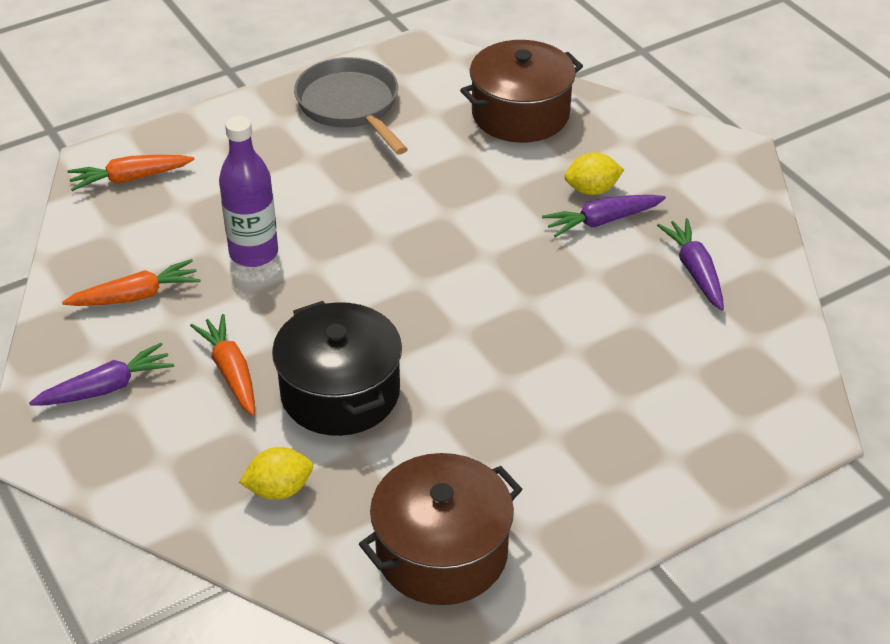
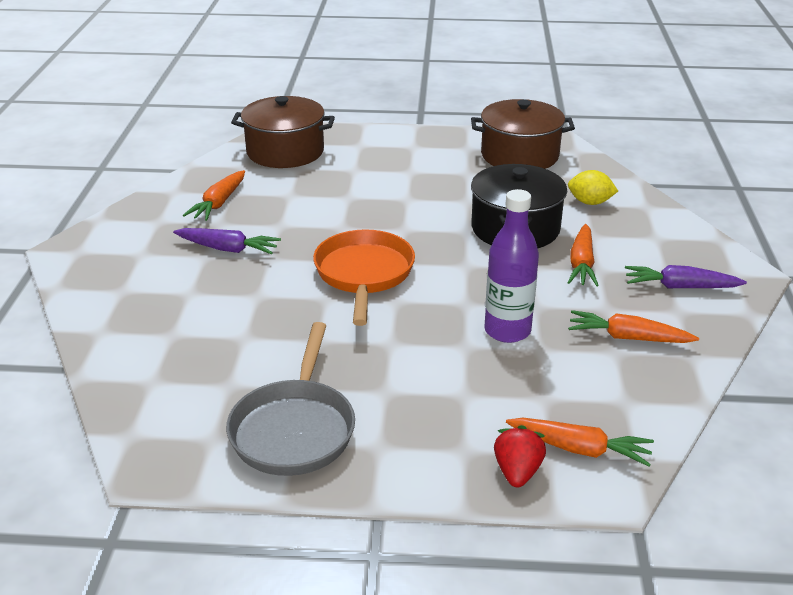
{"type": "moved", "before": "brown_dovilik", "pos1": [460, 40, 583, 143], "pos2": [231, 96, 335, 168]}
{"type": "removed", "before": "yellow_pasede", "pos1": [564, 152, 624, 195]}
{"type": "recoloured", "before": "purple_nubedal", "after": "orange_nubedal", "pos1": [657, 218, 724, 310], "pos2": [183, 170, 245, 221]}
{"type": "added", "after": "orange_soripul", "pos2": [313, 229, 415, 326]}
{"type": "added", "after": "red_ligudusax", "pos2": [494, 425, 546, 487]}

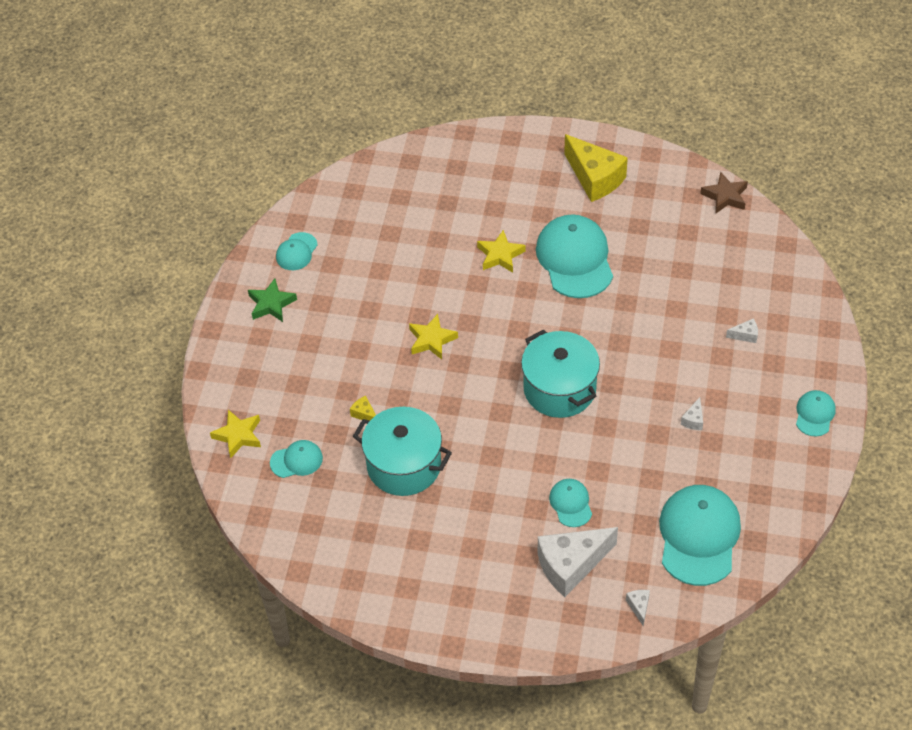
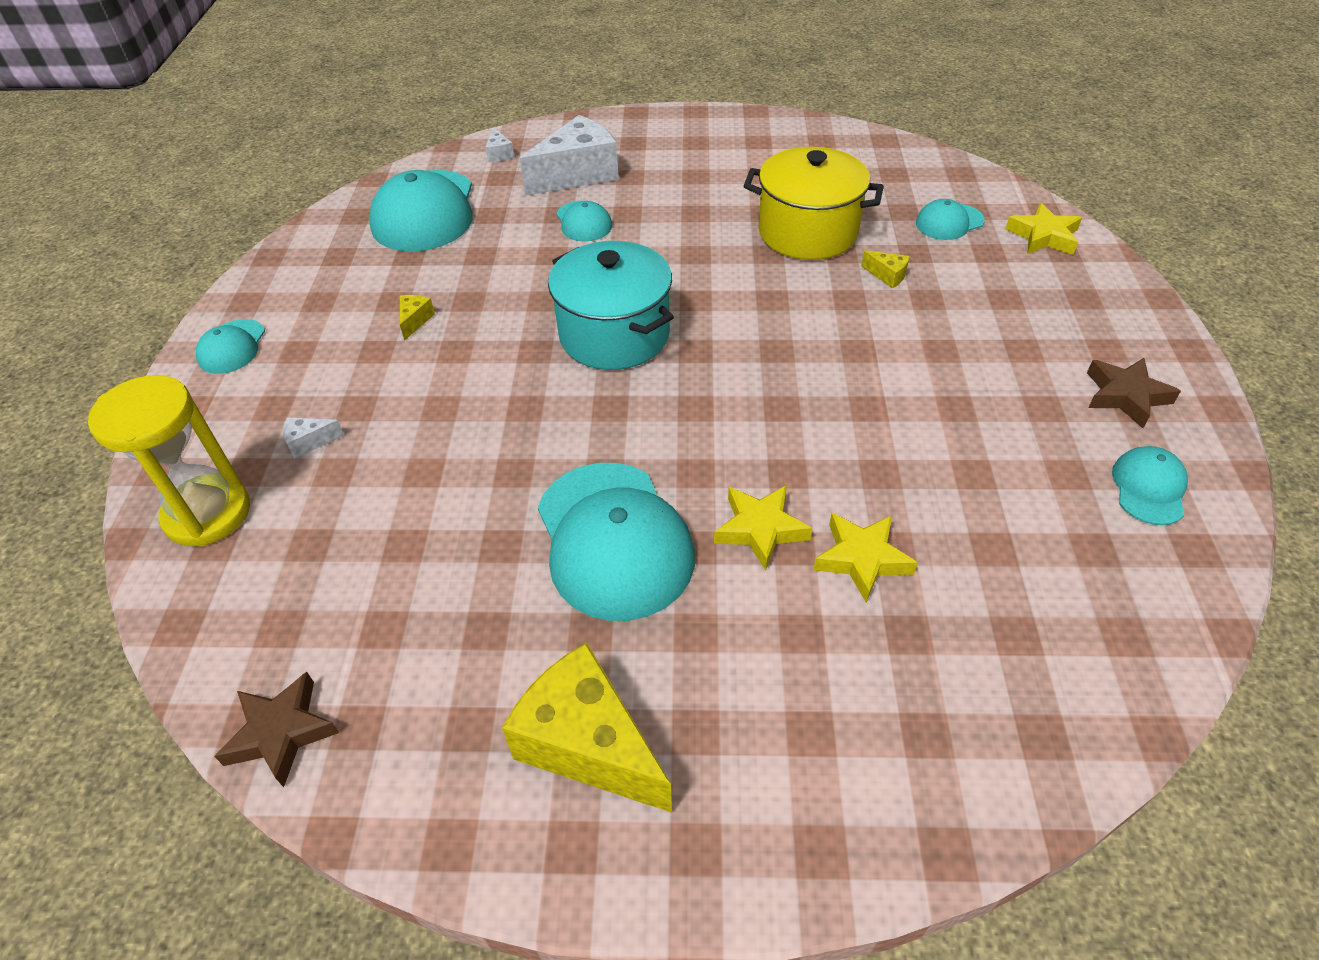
{"type": "recoloured", "before": "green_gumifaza", "after": "brown_gumifaza", "pos1": [248, 278, 297, 322], "pos2": [1087, 358, 1181, 428]}
{"type": "recoloured", "before": "turquoise_dovilik", "after": "yellow_dovilik", "pos1": [353, 407, 452, 496], "pos2": [744, 147, 884, 260]}
{"type": "moved", "before": "yellow_gumifaza", "pos1": [409, 314, 458, 359], "pos2": [813, 513, 918, 602]}
{"type": "recoloured", "before": "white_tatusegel", "after": "yellow_tatusegel", "pos1": [681, 397, 703, 430], "pos2": [400, 295, 435, 341]}
{"type": "added", "after": "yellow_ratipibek", "pos2": [88, 375, 250, 547]}

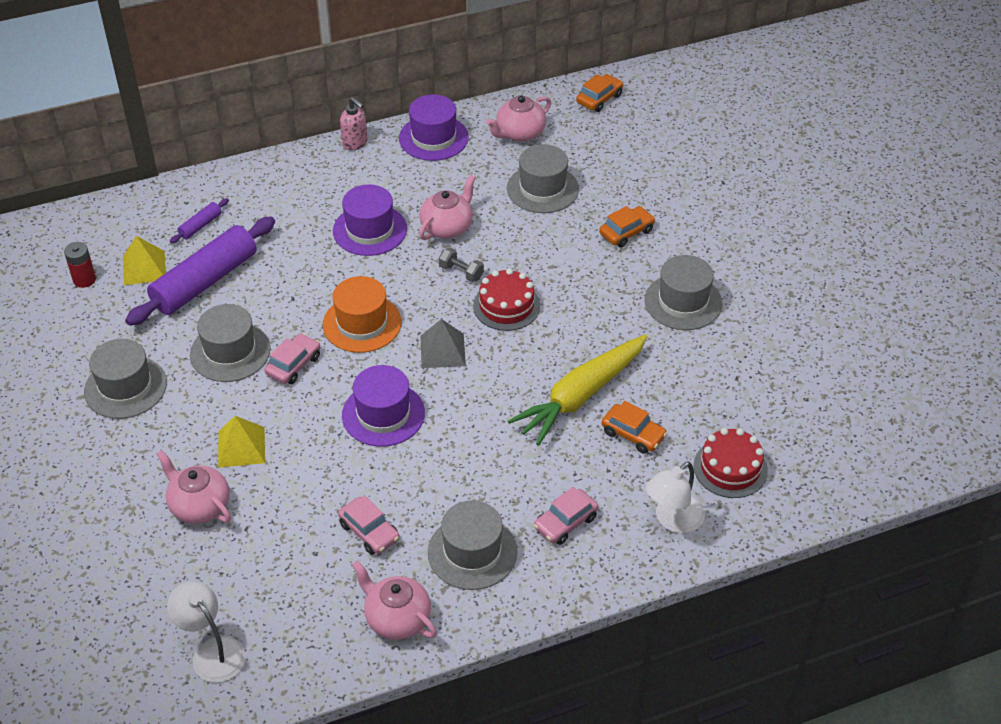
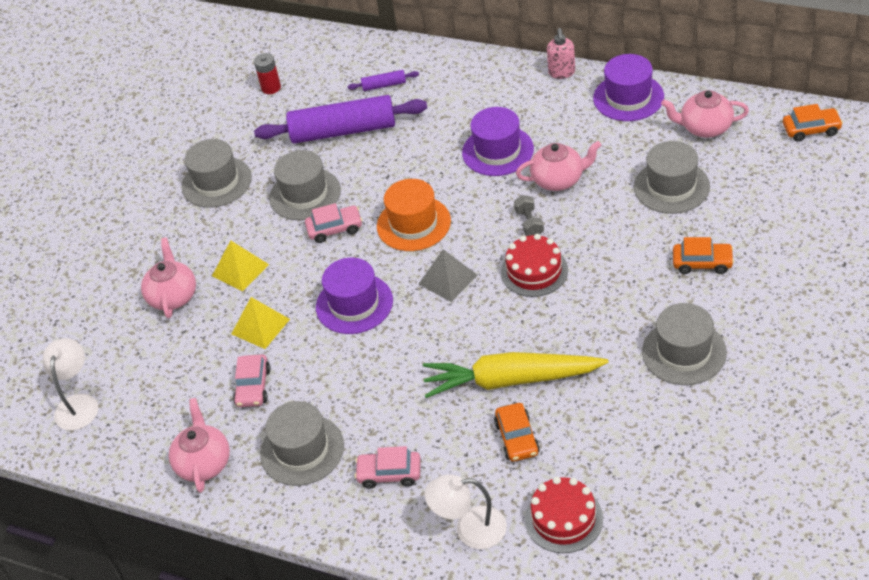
{"type": "moved", "before": "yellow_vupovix", "pos1": [123, 236, 166, 285], "pos2": [231, 297, 290, 349]}

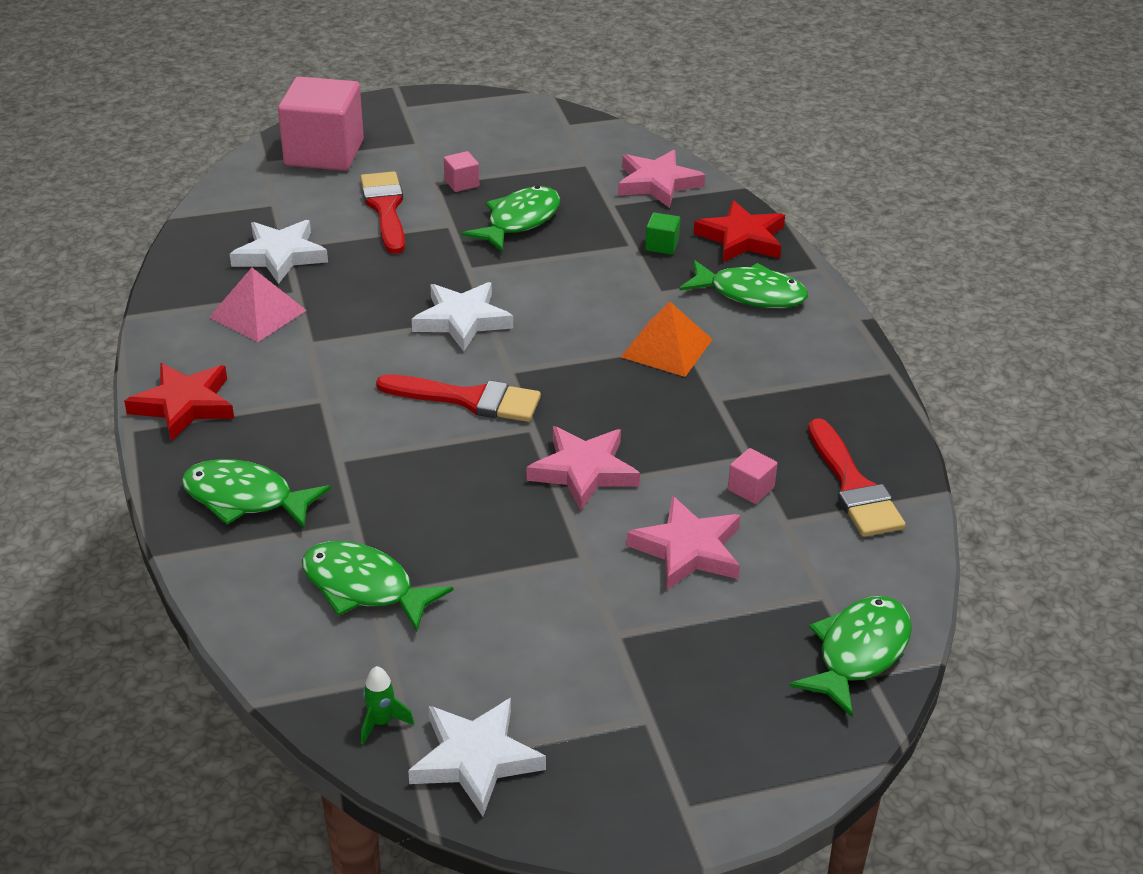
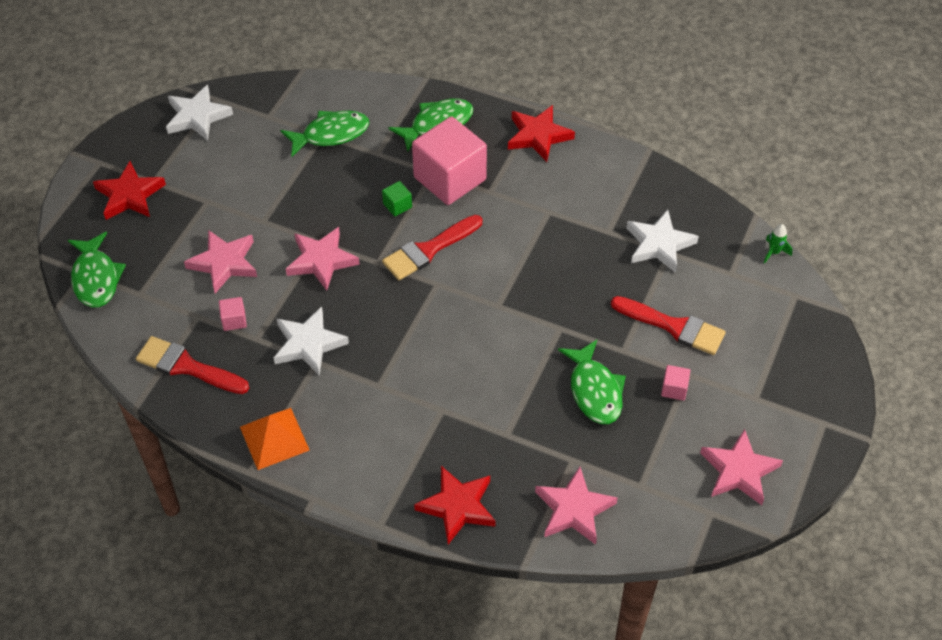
{"type": "removed", "before": "pink_vupovix", "pos1": [209, 268, 307, 342]}
{"type": "moved", "before": "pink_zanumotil", "pos1": [278, 76, 364, 171], "pos2": [412, 116, 487, 205]}
{"type": "moved", "before": "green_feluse", "pos1": [361, 666, 414, 744], "pos2": [764, 224, 792, 264]}
{"type": "moved", "before": "white_gumifaza", "pos1": [412, 282, 513, 352], "pos2": [274, 307, 349, 376]}
{"type": "moved", "before": "orange_vupovix", "pos1": [621, 302, 713, 377], "pos2": [240, 408, 310, 470]}
{"type": "moved", "before": "green_zanumotil", "pos1": [645, 212, 680, 255], "pos2": [382, 181, 412, 217]}
{"type": "removed", "before": "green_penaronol", "pos1": [679, 260, 808, 308]}
{"type": "added", "after": "red_gumifaza", "pos2": [93, 161, 166, 220]}
{"type": "added", "after": "pink_gumifaza", "pos2": [700, 429, 783, 505]}

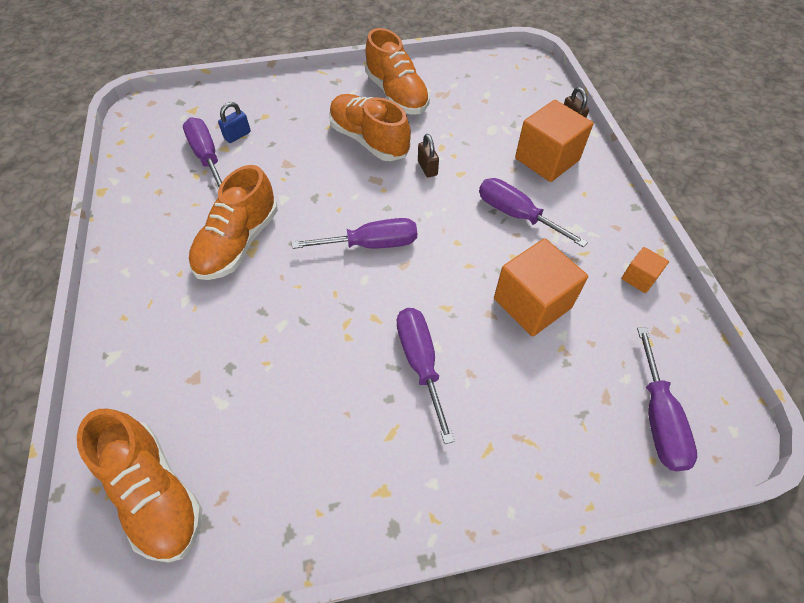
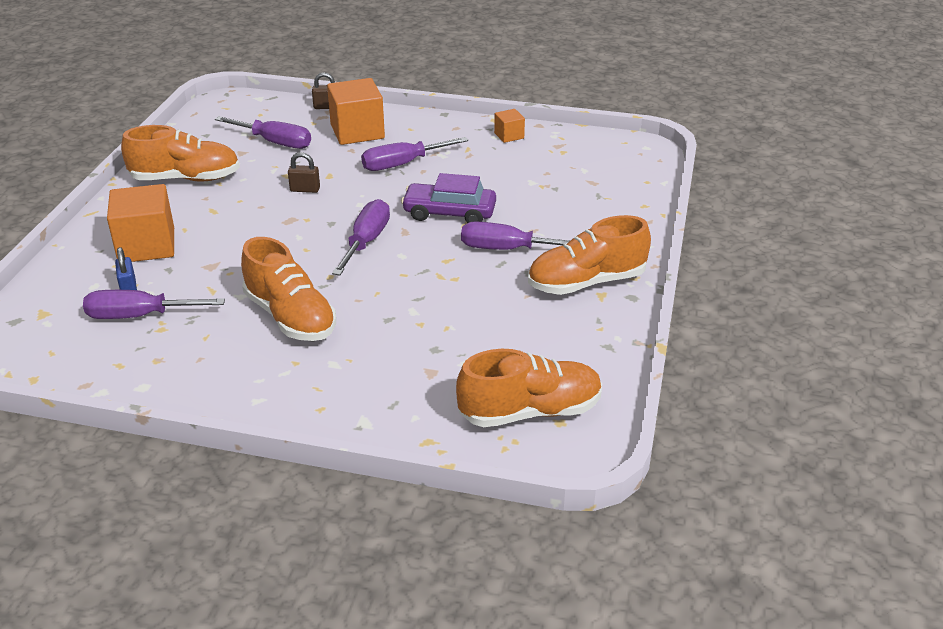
{"type": "moved", "before": "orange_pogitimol", "pos1": [329, 94, 411, 161], "pos2": [528, 215, 651, 295]}
{"type": "moved", "before": "orange_zanumotil", "pos1": [494, 238, 588, 336], "pos2": [107, 184, 174, 262]}
{"type": "moved", "before": "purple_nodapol", "pos1": [637, 327, 697, 471], "pos2": [215, 116, 311, 149]}
{"type": "added", "after": "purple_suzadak", "pos2": [401, 173, 496, 223]}

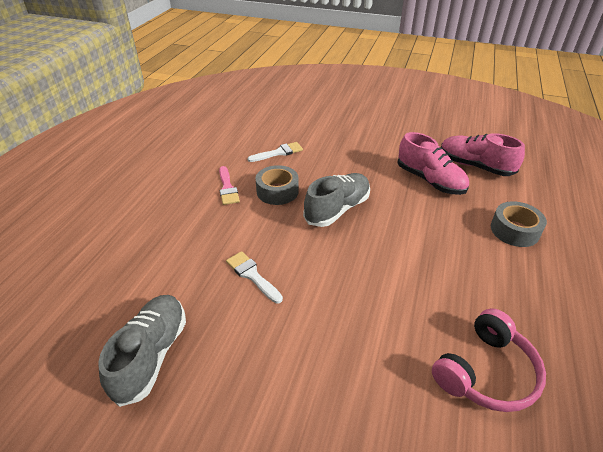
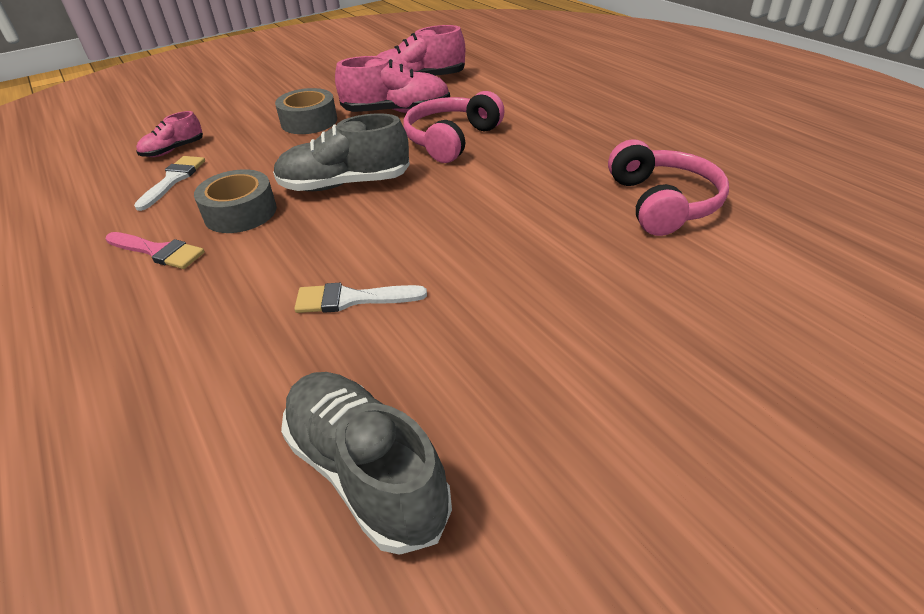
{"type": "turned", "before": "grey_pogitimol", "pos1": [303, 173, 370, 227], "pos2": [273, 113, 410, 191], "turn": -90}
{"type": "moved", "before": "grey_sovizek", "pos1": [491, 201, 547, 247], "pos2": [275, 88, 337, 134]}
{"type": "added", "after": "pink_pogitimol", "pos2": [136, 111, 203, 157]}
{"type": "added", "after": "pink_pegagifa", "pos2": [403, 91, 505, 163]}

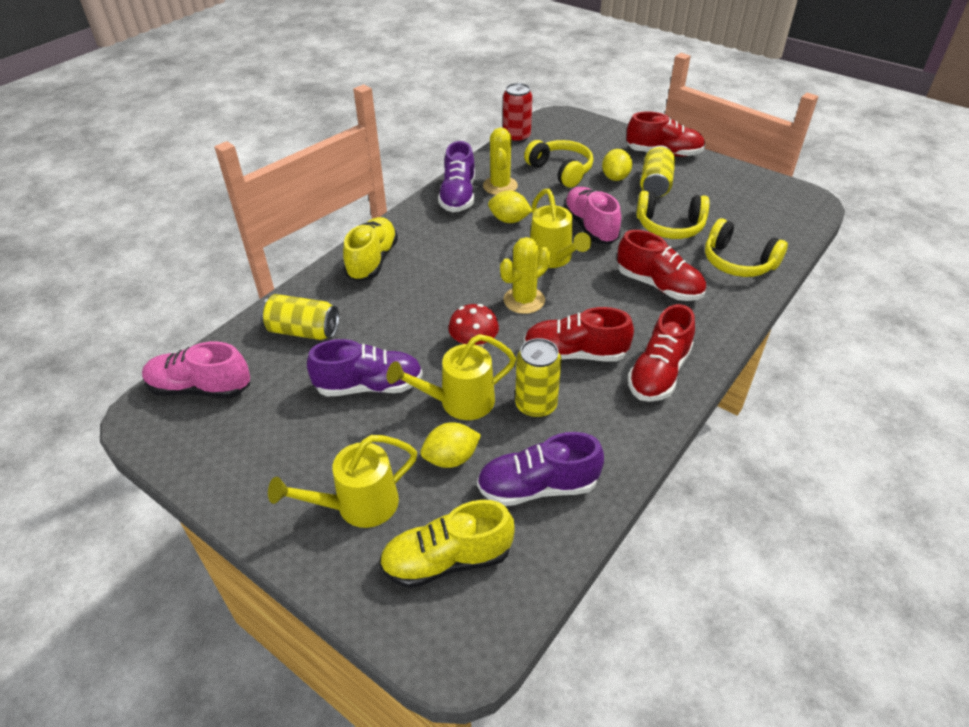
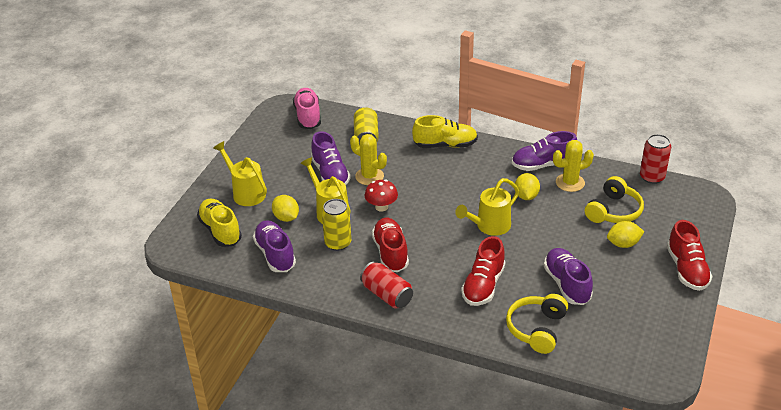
{"type": "moved", "before": "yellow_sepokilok", "pos1": [500, 237, 551, 314], "pos2": [350, 134, 387, 185]}
{"type": "removed", "before": "pink_pogitimol", "pos1": [563, 187, 621, 244]}
{"type": "replaced", "before": "red_pogitimol", "after": "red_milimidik", "pos1": [627, 304, 695, 402], "pos2": [360, 262, 413, 308]}
{"type": "replaced", "before": "yellow_pegagifa", "after": "purple_pogitimol", "pos1": [637, 191, 709, 239], "pos2": [544, 248, 593, 305]}
{"type": "removed", "before": "yellow_milimidik", "pos1": [640, 145, 675, 197]}

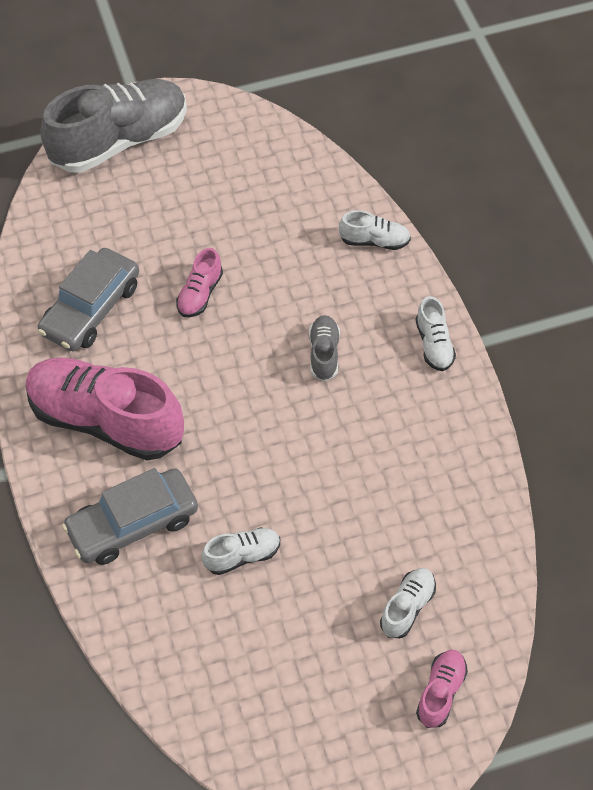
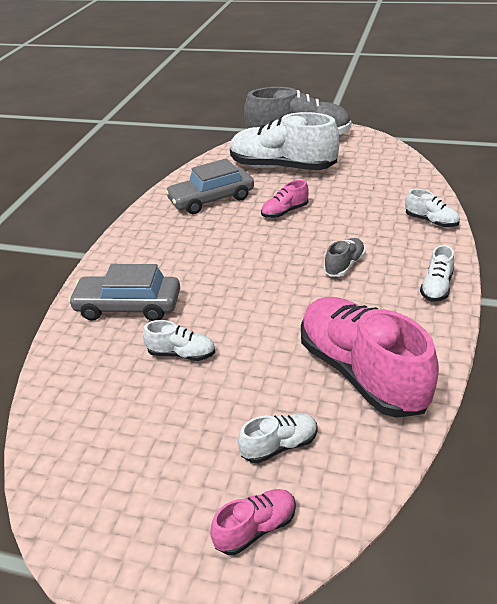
{"type": "moved", "before": "pink_pogitimol", "pos1": [26, 357, 184, 461], "pos2": [301, 297, 439, 418]}
{"type": "added", "after": "white_pogitimol", "pos2": [230, 112, 340, 170]}

